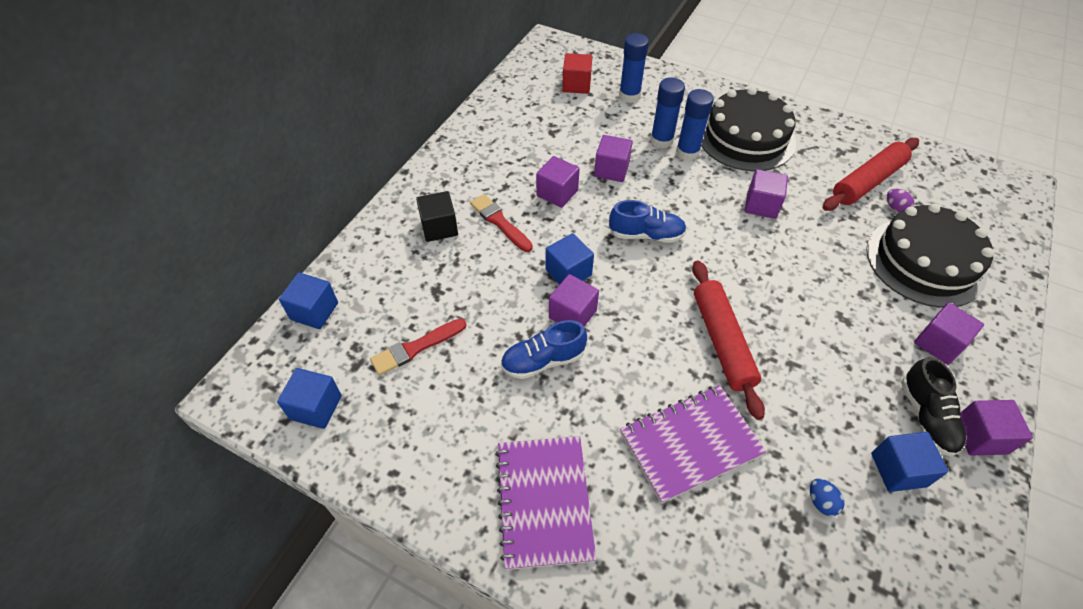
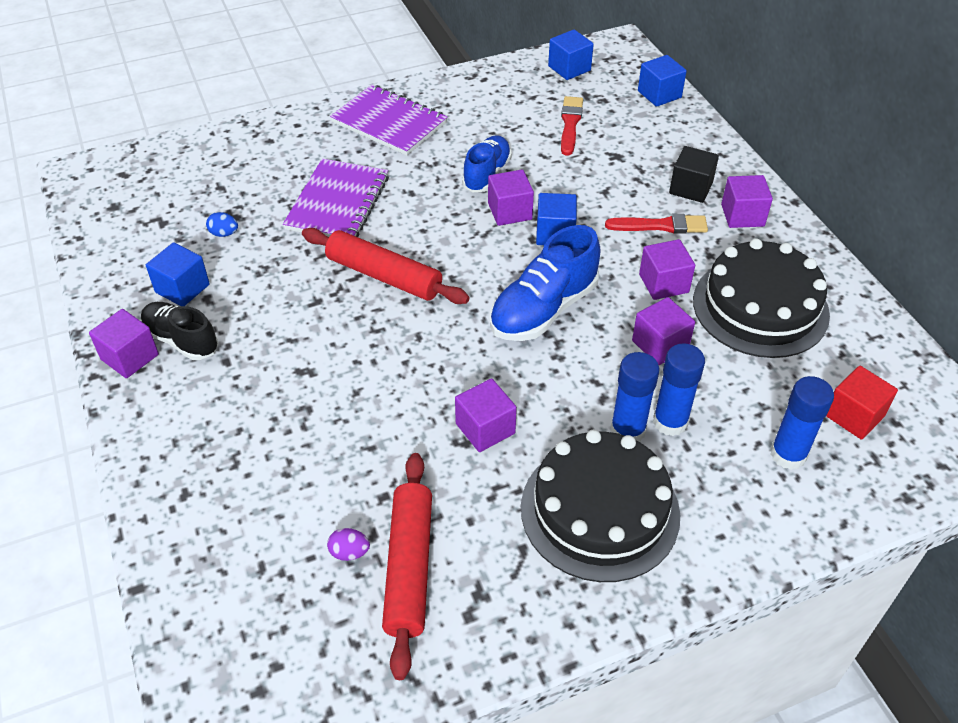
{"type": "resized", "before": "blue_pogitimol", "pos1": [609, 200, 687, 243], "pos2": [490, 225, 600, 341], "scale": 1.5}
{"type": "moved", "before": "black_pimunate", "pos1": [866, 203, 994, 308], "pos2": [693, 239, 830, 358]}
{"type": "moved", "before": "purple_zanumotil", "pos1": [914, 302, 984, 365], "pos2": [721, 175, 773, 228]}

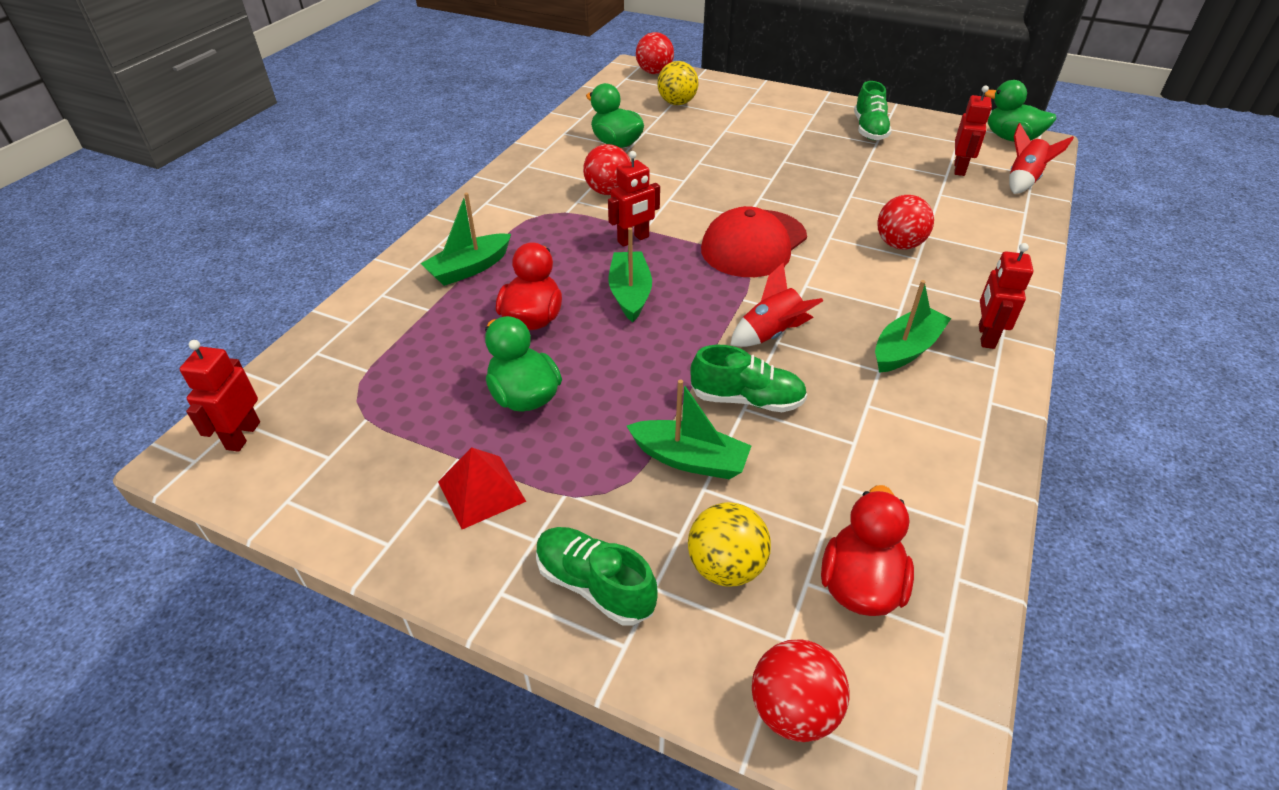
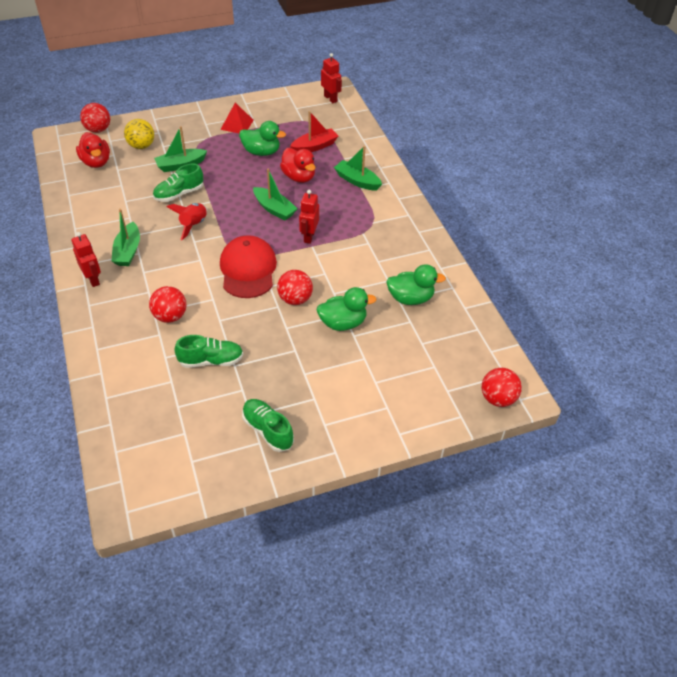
{"type": "turned", "before": "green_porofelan", "pos1": [421, 193, 511, 286], "pos2": [334, 146, 382, 191], "turn": -60}
{"type": "moved", "before": "green_pogitimol", "pos1": [536, 527, 658, 625], "pos2": [174, 335, 243, 368]}
{"type": "moved", "before": "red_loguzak", "pos1": [583, 144, 631, 195], "pos2": [277, 270, 313, 305]}
{"type": "removed", "before": "yellow_loguzak", "pos1": [657, 61, 699, 105]}
{"type": "removed", "before": "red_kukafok", "pos1": [954, 85, 992, 176]}
{"type": "moved", "before": "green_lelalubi", "pos1": [985, 80, 1056, 142], "pos2": [317, 287, 377, 331]}
{"type": "removed", "before": "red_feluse", "pos1": [1009, 123, 1074, 194]}
{"type": "added", "after": "red_porofelan", "pos2": [290, 111, 338, 152]}

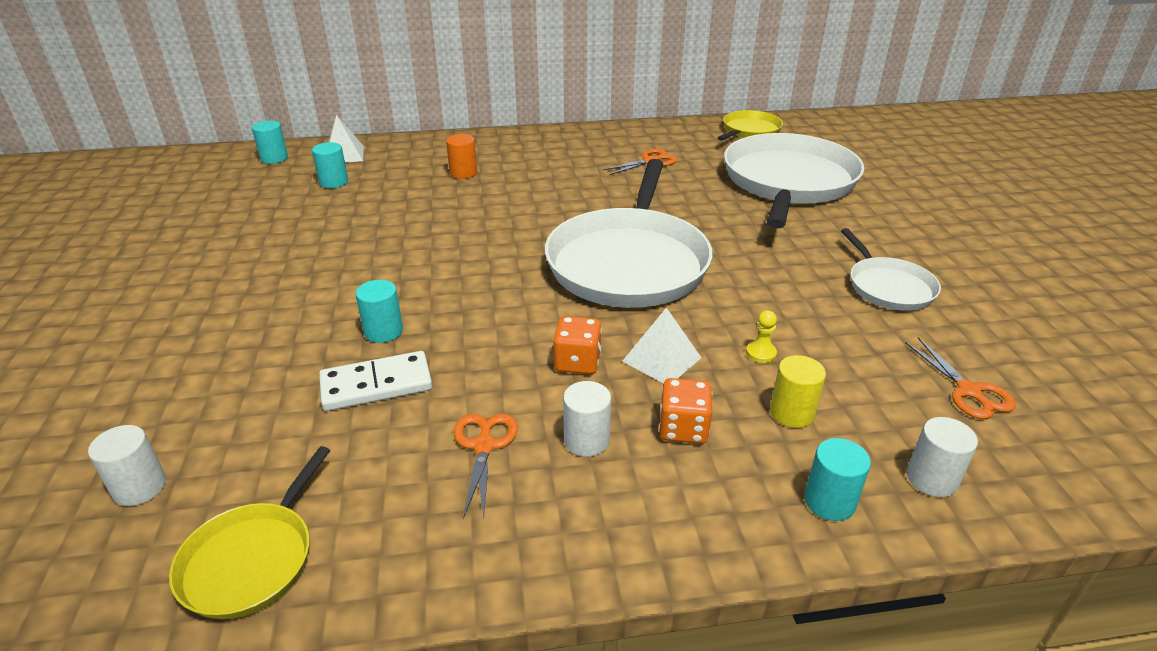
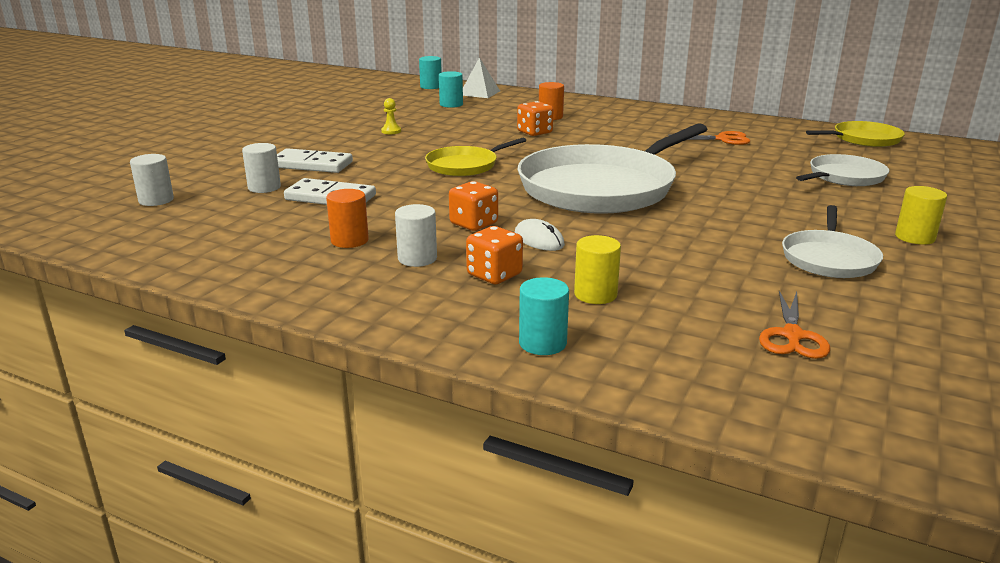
{"type": "moved", "before": "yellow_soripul", "pos1": [169, 446, 331, 619], "pos2": [425, 137, 526, 176]}
{"type": "removed", "before": "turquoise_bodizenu", "pos1": [355, 280, 403, 343]}
{"type": "replaced", "before": "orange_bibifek", "after": "orange_bodizenu", "pos1": [454, 414, 518, 519], "pos2": [326, 189, 369, 248]}
{"type": "replaced", "before": "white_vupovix", "after": "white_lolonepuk", "pos1": [622, 308, 702, 383], "pos2": [515, 219, 565, 251]}
{"type": "resized", "before": "white_soripul", "pos1": [724, 133, 864, 229], "pos2": [796, 154, 889, 186], "scale": 0.49}
{"type": "moved", "before": "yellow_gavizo", "pos1": [746, 310, 777, 363], "pos2": [381, 98, 401, 134]}
{"type": "moved", "before": "white_bodizenu", "pos1": [907, 417, 978, 497], "pos2": [242, 143, 281, 193]}
{"type": "added", "after": "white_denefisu", "pos2": [277, 148, 353, 173]}
{"type": "added", "after": "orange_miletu", "pos2": [517, 101, 554, 136]}
{"type": "added", "after": "yellow_bodizenu", "pos2": [895, 186, 947, 245]}

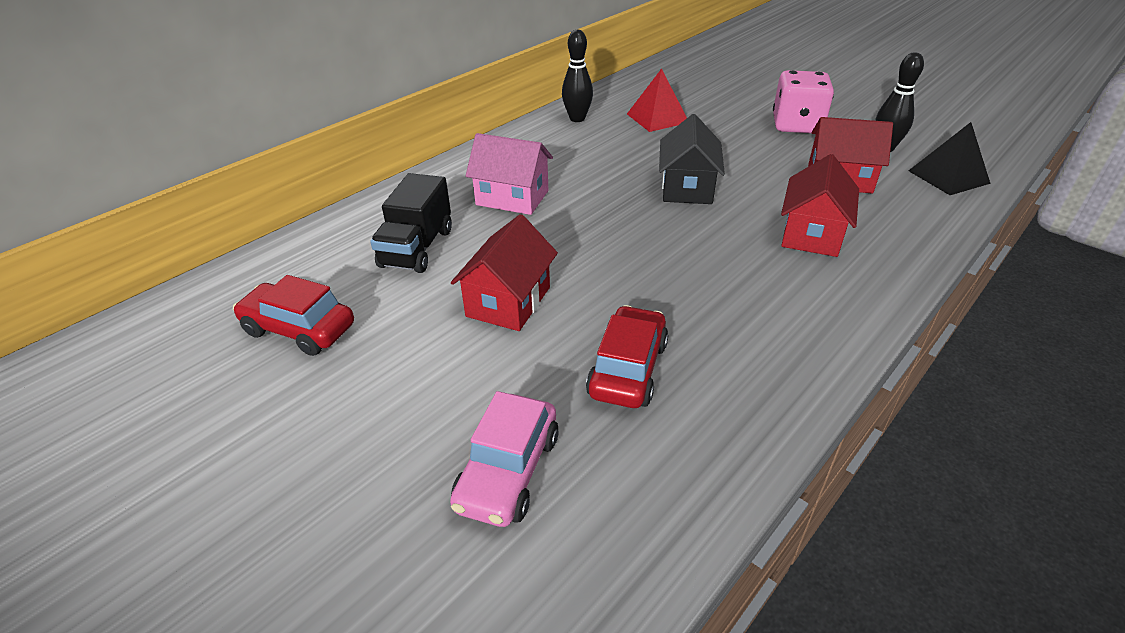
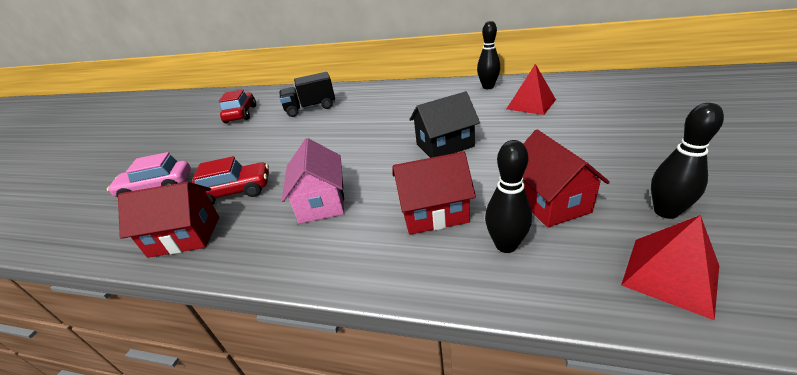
{"type": "moved", "before": "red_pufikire", "pos1": [451, 214, 558, 331], "pos2": [118, 182, 219, 258]}
{"type": "moved", "before": "pink_pufikire", "pos1": [466, 133, 553, 215], "pos2": [281, 138, 344, 224]}
{"type": "removed", "before": "pink_miletu", "pos1": [773, 70, 834, 133]}
{"type": "recoloured", "before": "black_vupovix", "after": "red_vupovix", "pos1": [909, 122, 991, 195], "pos2": [621, 215, 719, 321]}
{"type": "added", "after": "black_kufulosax", "pos2": [485, 140, 532, 253]}

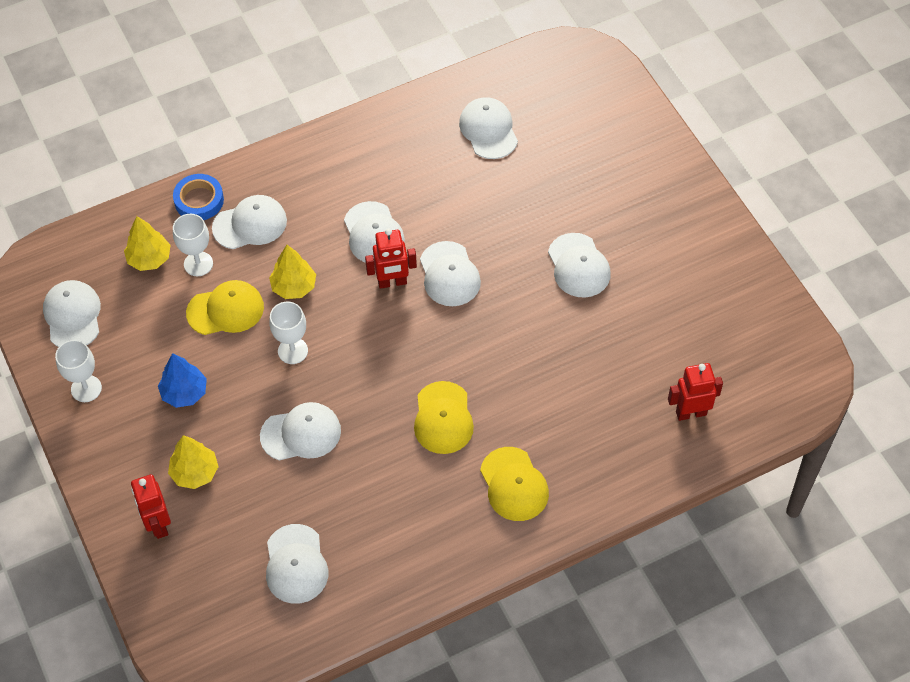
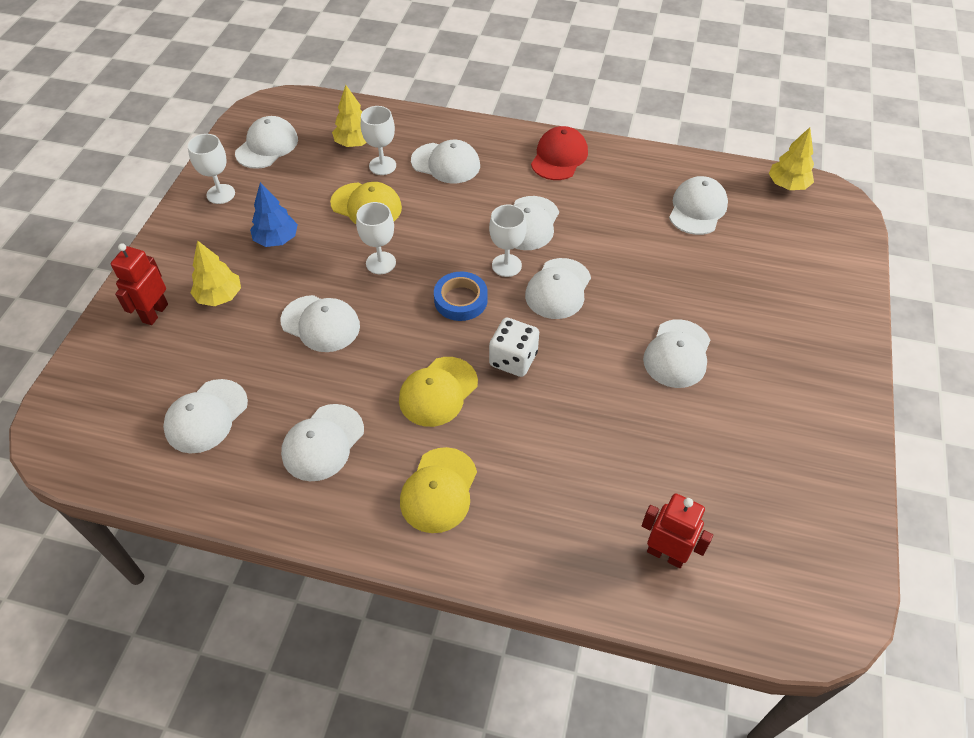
{"type": "moved", "before": "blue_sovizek", "pos1": [173, 174, 224, 220], "pos2": [434, 272, 488, 321]}
{"type": "moved", "before": "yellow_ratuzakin", "pos1": [269, 245, 316, 299], "pos2": [769, 127, 814, 190]}
{"type": "replaced", "before": "red_kukafok", "after": "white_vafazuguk", "pos1": [365, 229, 417, 289], "pos2": [489, 205, 527, 277]}
{"type": "added", "after": "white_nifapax", "pos2": [281, 404, 364, 481]}
{"type": "added", "after": "white_miletu", "pos2": [489, 318, 539, 377]}
{"type": "added", "after": "red_nifapax", "pos2": [531, 126, 588, 180]}

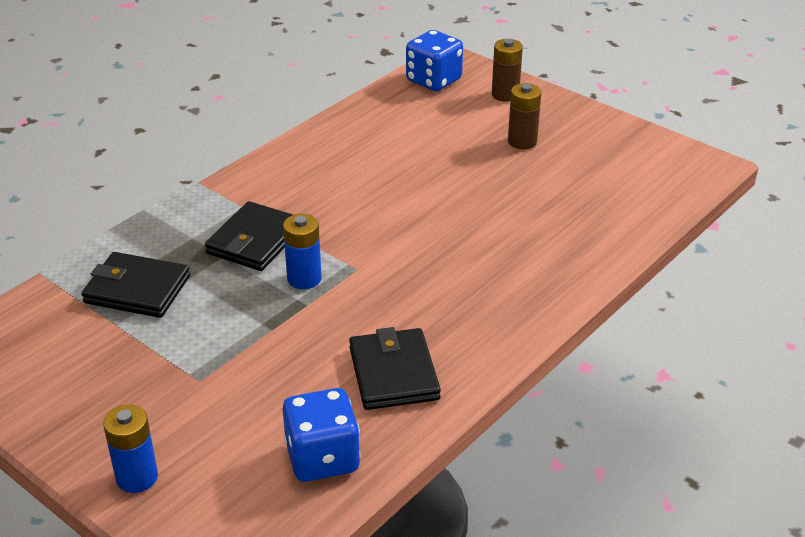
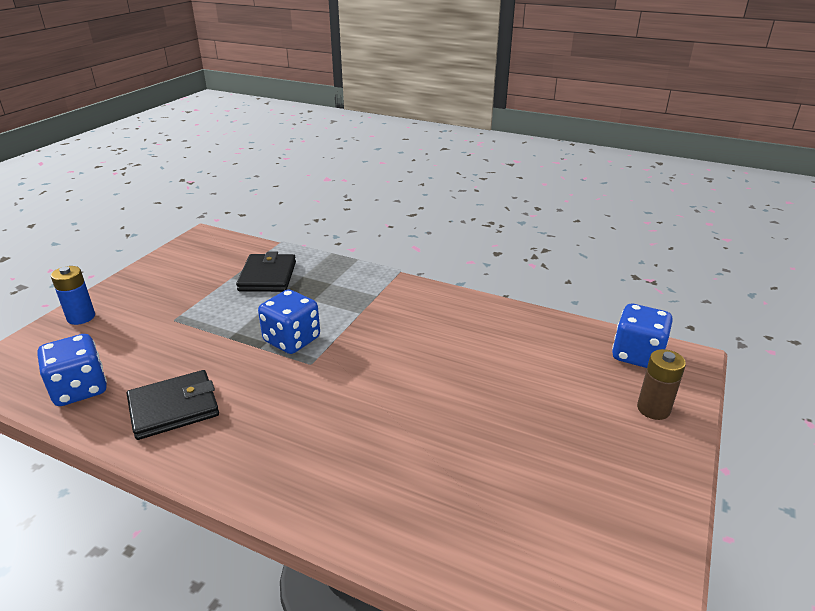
{"type": "removed", "before": "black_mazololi", "pos1": [205, 201, 293, 271]}
{"type": "replaced", "before": "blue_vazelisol", "after": "blue_miletu", "pos1": [283, 214, 322, 289], "pos2": [258, 290, 320, 354]}
{"type": "removed", "before": "brown_vazelisol", "pos1": [508, 83, 541, 149]}

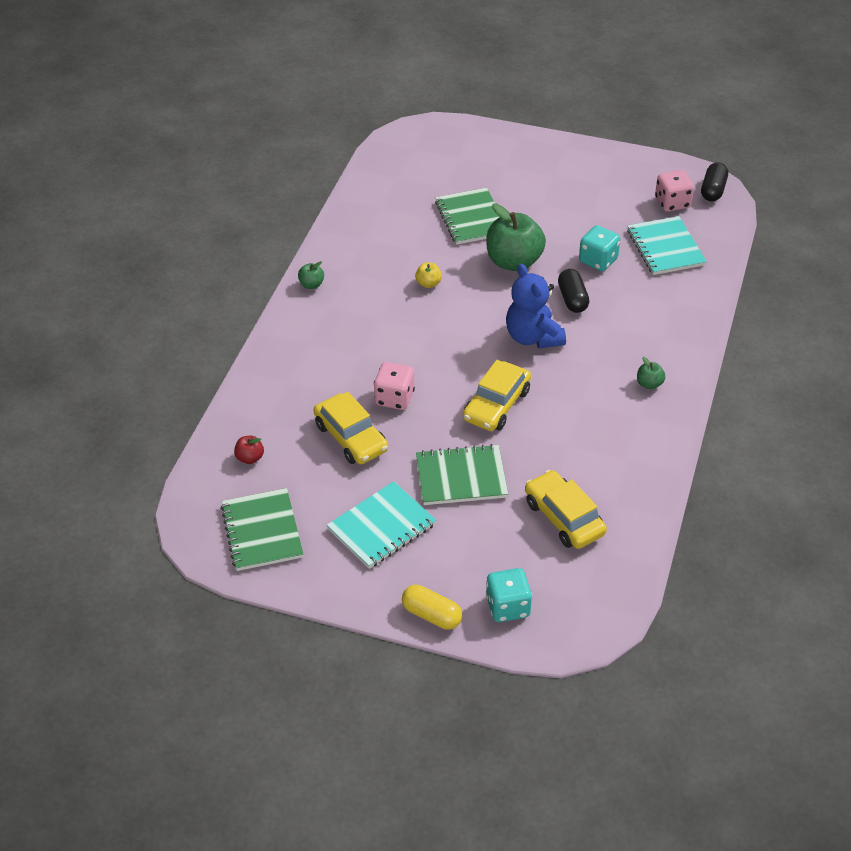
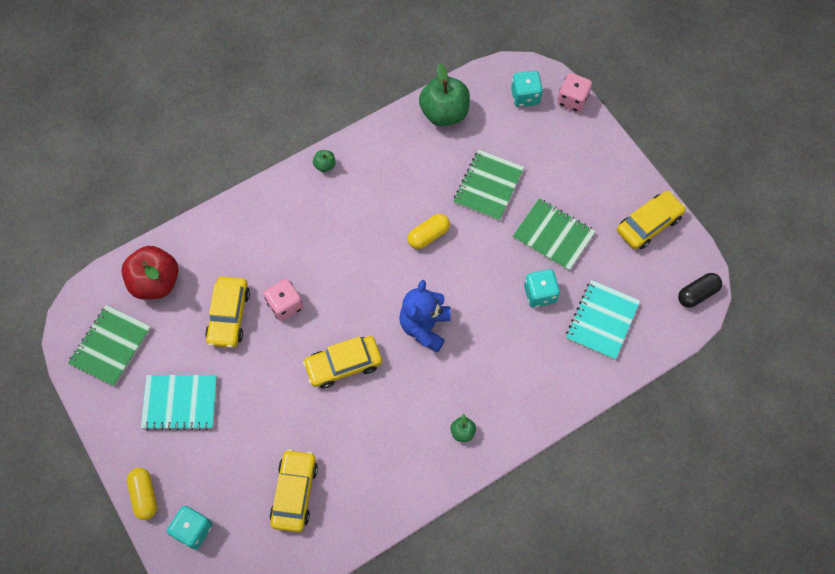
{"type": "resized", "before": "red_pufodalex", "pos1": [234, 436, 264, 464], "pos2": [121, 246, 179, 300], "scale": 2.28}
{"type": "removed", "before": "yellow_pufodalex", "pos1": [415, 262, 442, 288]}
{"type": "moved", "before": "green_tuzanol", "pos1": [416, 444, 508, 505], "pos2": [513, 198, 596, 271]}
{"type": "moved", "before": "green_pufodalex", "pos1": [486, 203, 546, 271], "pos2": [419, 64, 470, 126]}
{"type": "removed", "before": "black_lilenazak", "pos1": [558, 269, 589, 313]}
{"type": "moved", "before": "pink_miletu", "pos1": [655, 170, 694, 212], "pos2": [557, 73, 592, 112]}
{"type": "added", "after": "yellow_lilenazak", "pos2": [408, 214, 450, 249]}
{"type": "added", "after": "turquoise_miletu", "pos2": [511, 71, 543, 107]}
{"type": "added", "after": "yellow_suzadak", "pos2": [617, 191, 686, 249]}

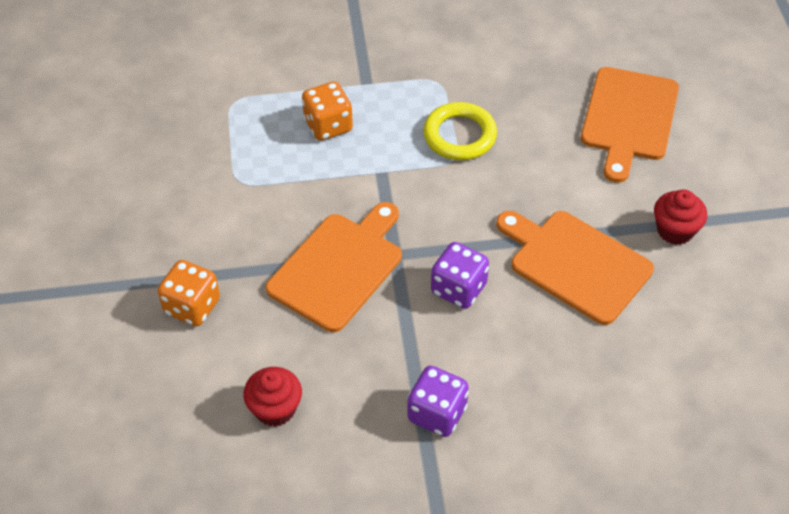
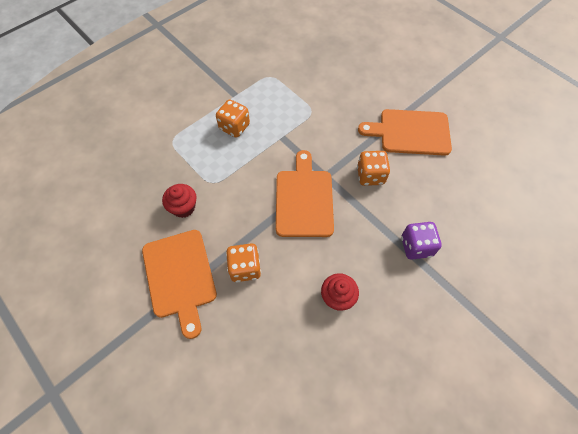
{"type": "removed", "before": "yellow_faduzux", "pos1": [423, 102, 497, 160]}
{"type": "recoloured", "before": "purple_miletu", "after": "orange_miletu", "pos1": [431, 242, 489, 309], "pos2": [357, 151, 390, 186]}
{"type": "moved", "before": "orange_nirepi", "pos1": [581, 67, 679, 183], "pos2": [142, 230, 217, 339]}
{"type": "moved", "before": "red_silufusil", "pos1": [654, 189, 707, 245], "pos2": [162, 184, 197, 218]}

